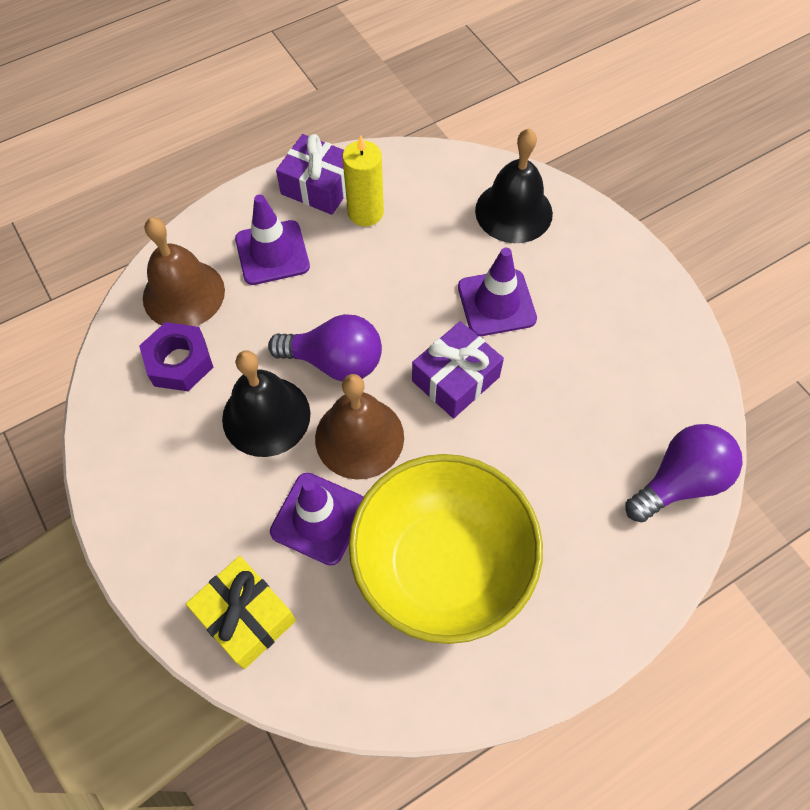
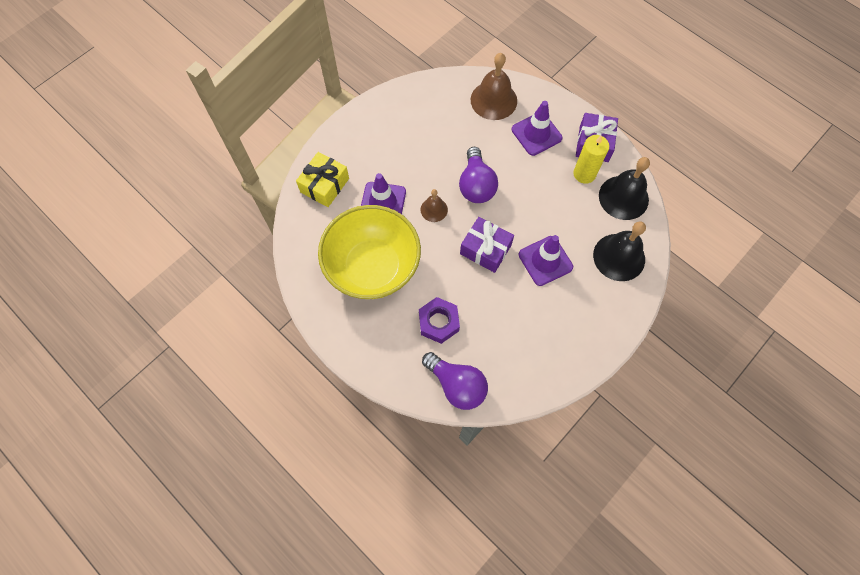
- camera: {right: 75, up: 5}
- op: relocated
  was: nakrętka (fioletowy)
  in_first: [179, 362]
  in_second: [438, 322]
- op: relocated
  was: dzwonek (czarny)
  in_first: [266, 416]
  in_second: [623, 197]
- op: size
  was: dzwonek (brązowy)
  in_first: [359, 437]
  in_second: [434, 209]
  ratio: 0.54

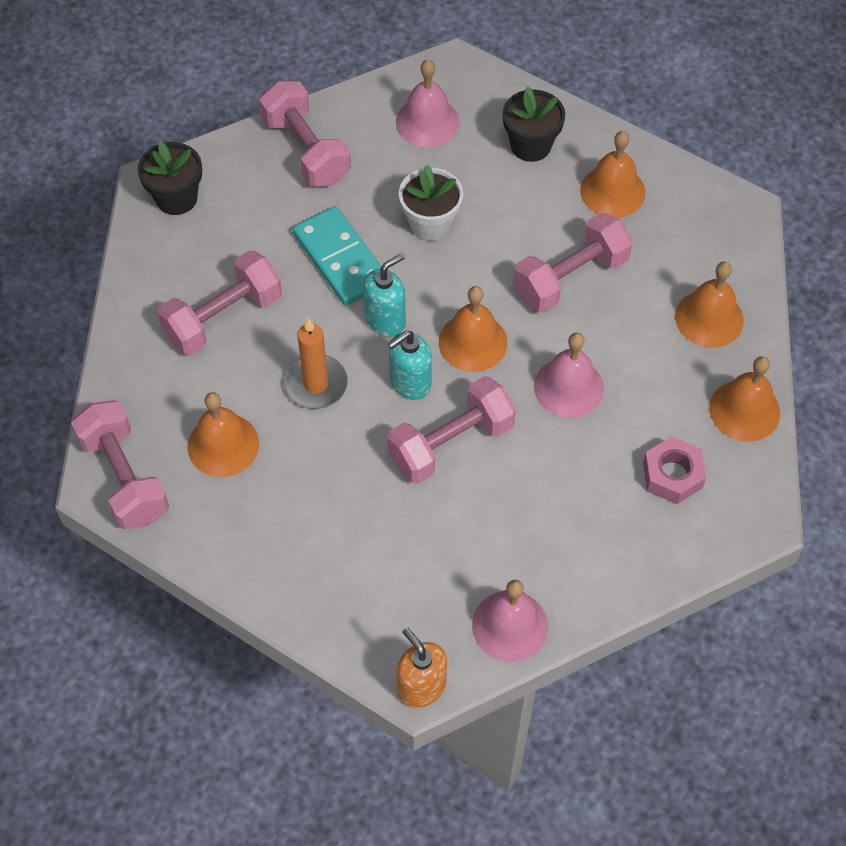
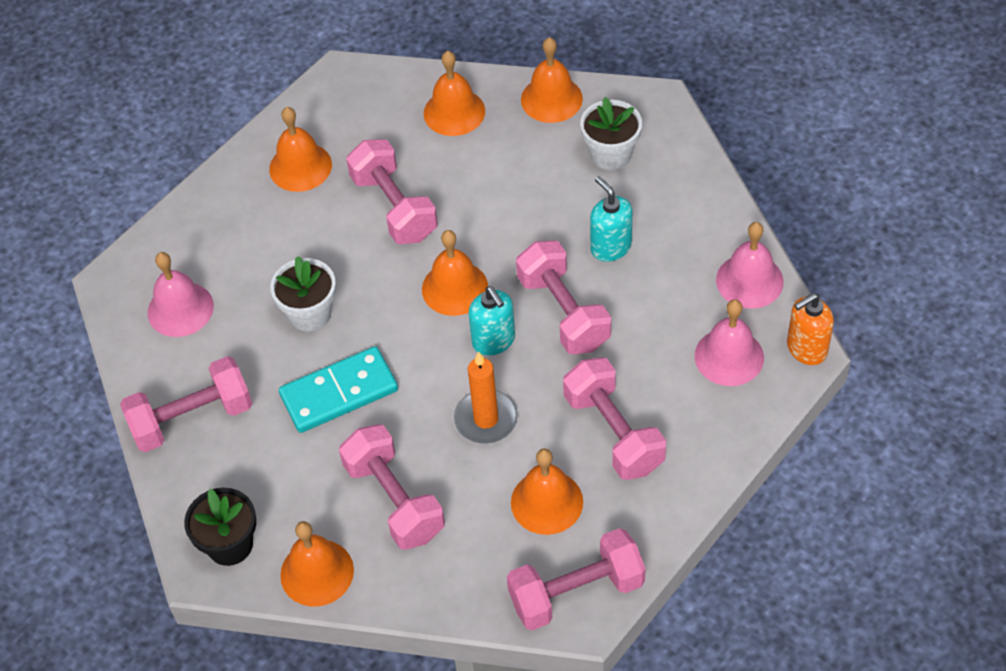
- camera: {right: -80, up: -5}
- op: missing
  was: doniczka (czarny)
  in_first: [530, 145]
- op: relocated
  was: dozownik mydła (turkusowy)
  in_first: [386, 320]
  in_second: [610, 247]
- op: relocated
  was: dzwonek (różowy)
  in_first: [568, 387]
  in_second: [729, 356]
- op: exchanged
  was: nakrętka (różowy)
  now: doniczka (biały)
  in_first: [672, 475]
  in_second: [611, 154]
- op: appeared
  now: hantel (różowy)
  in_second: [614, 432]
- op: appeared
  now: dzwonek (pomarańczowy)
  in_second: [317, 572]

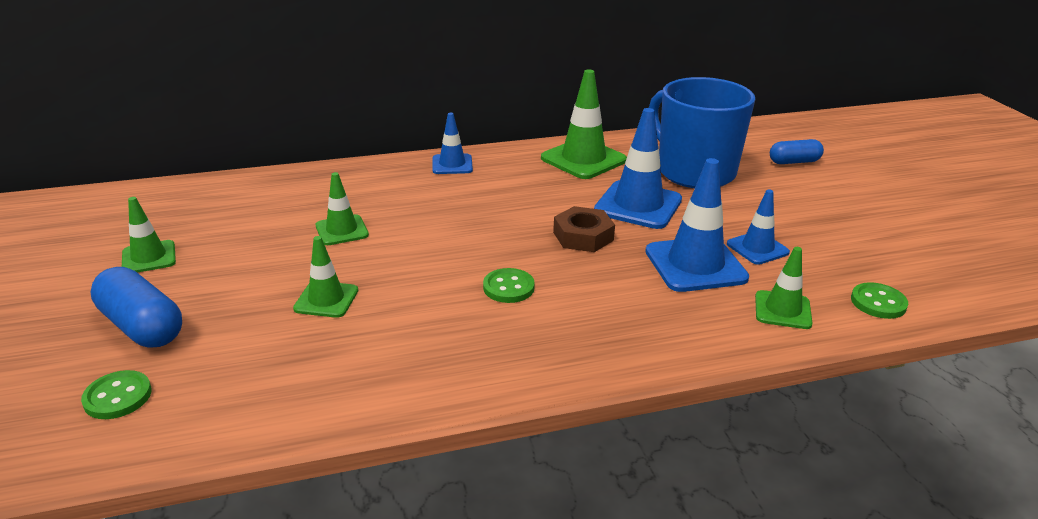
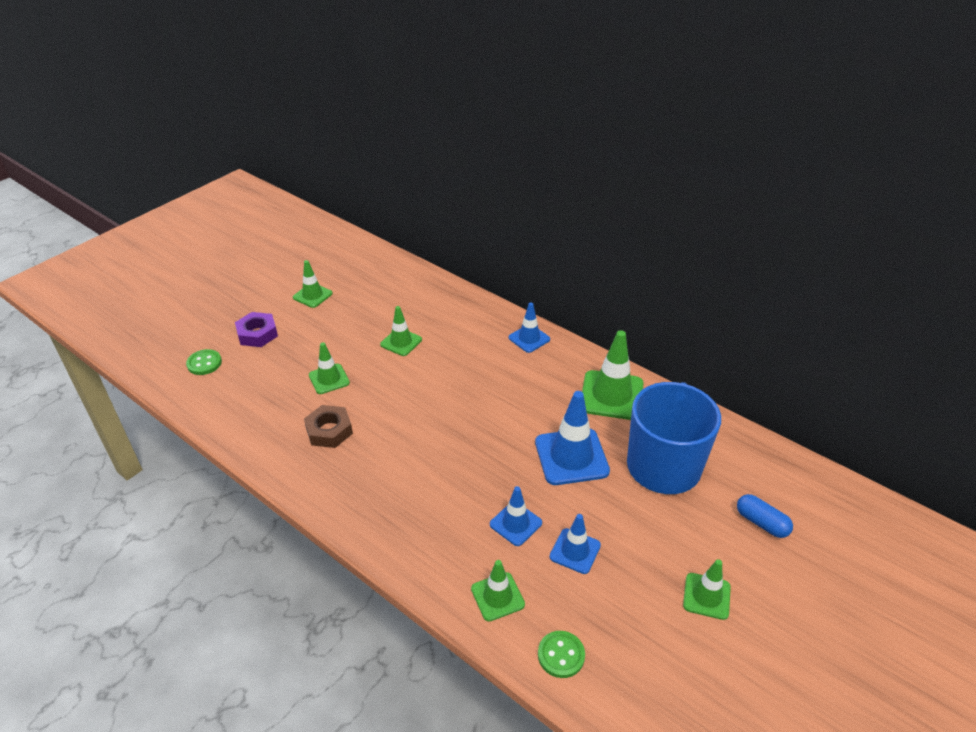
- camera: {right: 55, up: 10}
- op: size
  was: pachołek (niebieski)
  in_first: [695, 265]
  in_second: [515, 523]
  ratio: 0.59
- op: relocated
  was: nakrętka (brązowy)
  in_first: [583, 236]
  in_second: [329, 431]
- op: exchanged
  was: kapsułka (niebieski)
  now: nakrętka (fioletowy)
  in_first: [142, 326]
  in_second: [257, 334]
- op: missing
  was: guzik (zielony)
  in_first: [508, 287]
- op: appeared
  now: pachołek (zielony)
  in_second: [706, 596]

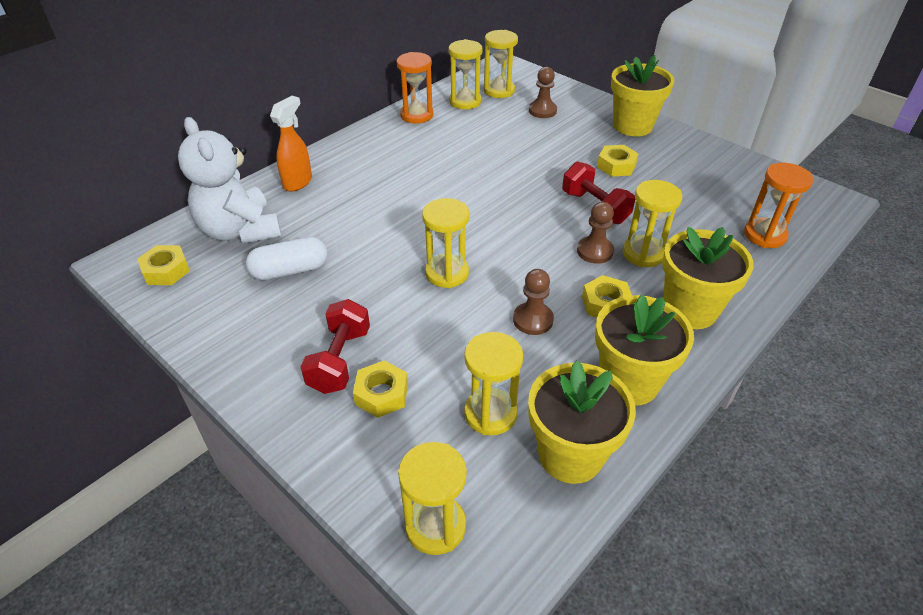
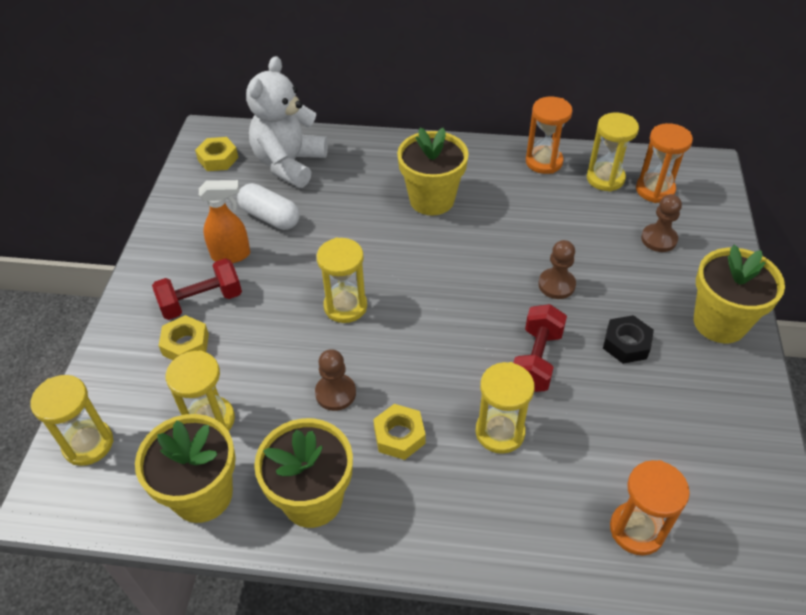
- camera: {right: 55, up: 5}
- op: colour
  was: klepsydra (żółty)
  now: klepsydra (pomarańczowy)
  in_first: [499, 91]
  in_second: [655, 190]
- op: relocated
  was: spryskiwacz (pomarańczowy)
  in_first: [298, 182]
  in_second: [231, 255]
- op: colour
  was: nakrętka (żółty)
  now: nakrętka (czarny)
  in_first: [616, 166]
  in_second: [626, 344]
- op: relocated
  was: pionek (brązowy)
  in_first: [595, 251]
  in_second: [556, 285]
- op: relocated
  was: doniczka (żółty)
  in_first: [690, 310]
  in_second: [432, 200]

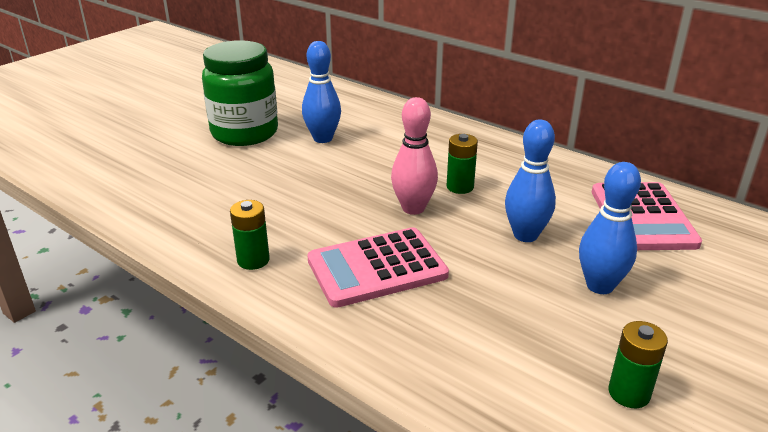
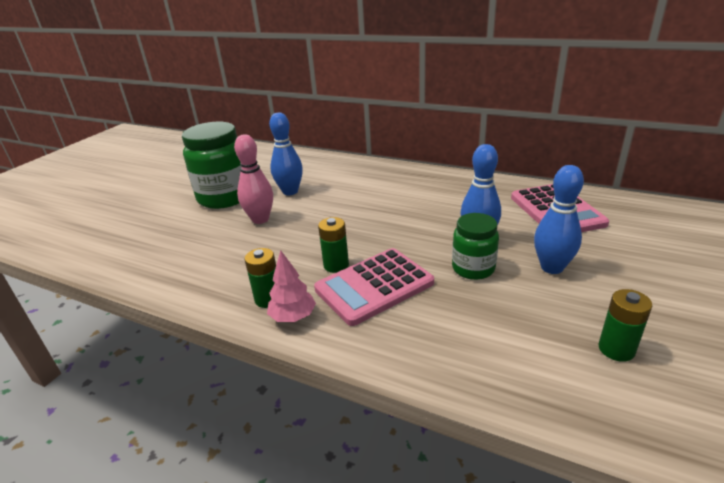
- camera: {right: -10, up: 0}
- op: relocated
  was: kręgiel (różowy)
  in_first: [413, 208]
  in_second: [260, 219]
- op: relocated
  was: bateria (zielony)
  in_first: [460, 187]
  in_second: [336, 265]
- op: appeared
  now: słoik (zielony)
  in_second: [473, 268]
- op: appeared
  now: drzewko (różowy)
  in_second: [293, 317]

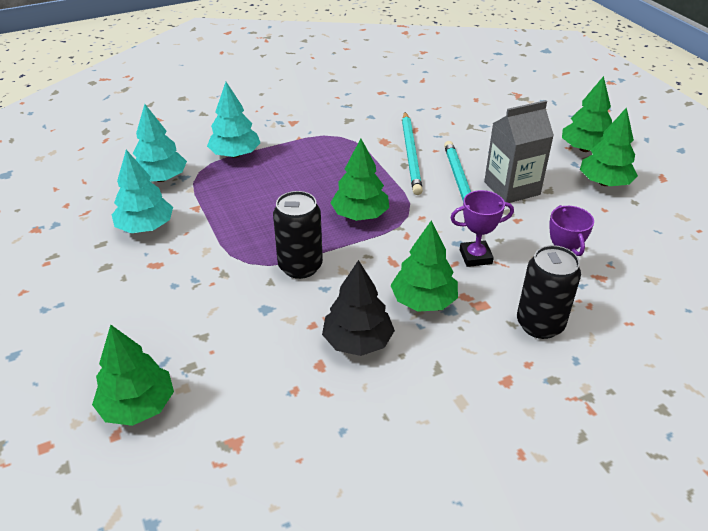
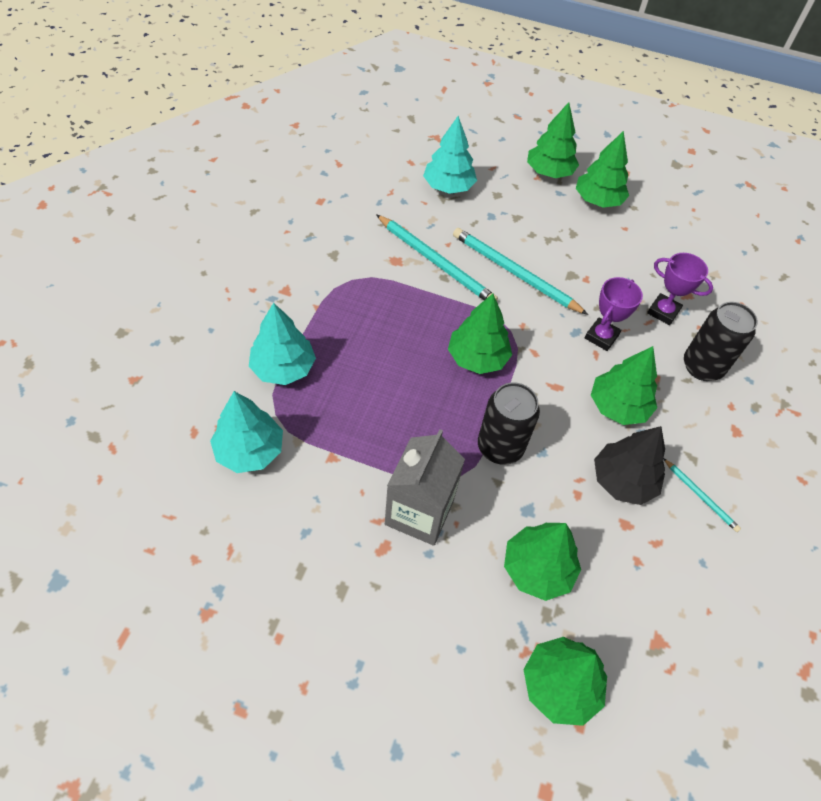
- camera: {right: -50, up: 15}
- op: relocated
  was: karton mleka (szary)
  in_first: [512, 188]
  in_second: [419, 512]
- op: relocated
  was: drzewko (turkusowy)
  in_first: [145, 227]
  in_second: [448, 187]
- op: appeared
  now: ołówek (turkusowy)
  in_second: [700, 496]
- op: appeared
  now: drzewko (zielony)
  in_second: [537, 569]

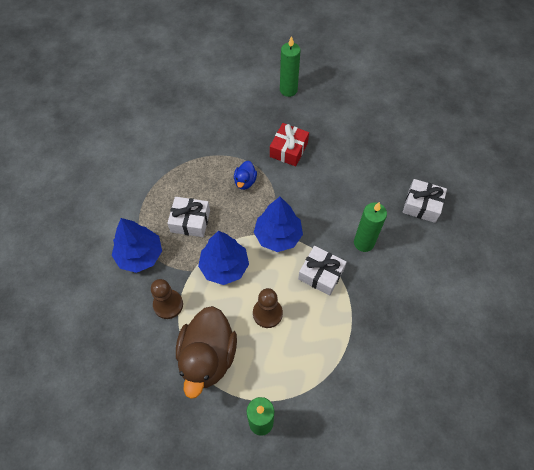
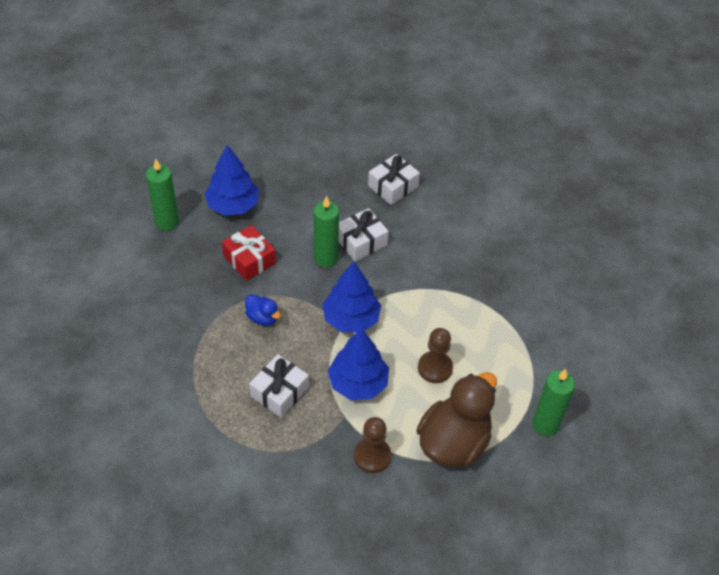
- camera: {right: -65, up: -10}
- op: relocated
  was: świeca (zielony)
  in_first: [364, 243]
  in_second: [325, 258]
- op: relocated
  was: drzewko (niebieski)
  in_first: [140, 255]
  in_second: [233, 205]
- op: relocated
  was: prezent (biały)
  in_first: [321, 274]
  in_second: [361, 241]
- op: spun
  was: kaczka (brązowy)
  in_first: [208, 357]
  in_second: [453, 442]
  clockwise: -90

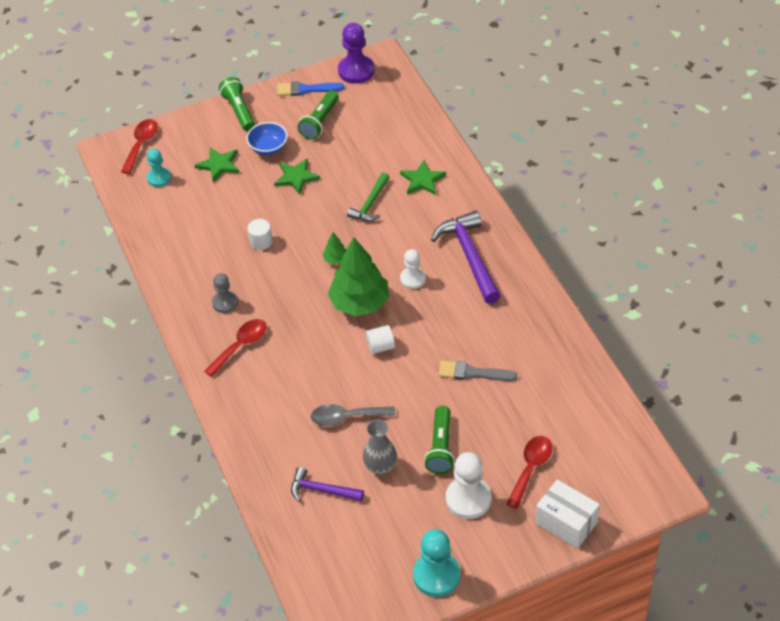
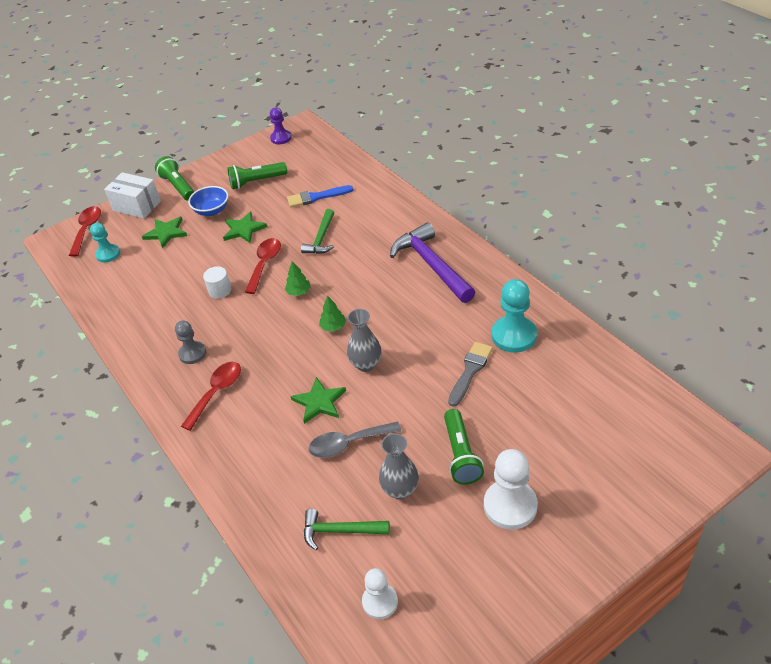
- camera: {right: -10, up: -5}
- op: size
  was: pionek (fioletowy)
  in_first: [356, 71]
  in_second: [281, 138]
  ratio: 0.63
- op: relocated
  was: pędzel (niebieski)
  in_first: [306, 89]
  in_second: [316, 197]
- op: spun
  was: latarka (zielony)
  in_first: [320, 122]
  in_second: [256, 182]
  clockwise: 60
- op: relocated
  was: gwiazda (zielony)
  in_first: [422, 180]
  in_second: [319, 402]
- op: size
  was: drzewko (zielony)
  in_first: [360, 303]
  in_second: [333, 327]
  ratio: 0.43
- op: relocated
  was: pionek (biały)
  in_first: [413, 279]
  in_second: [380, 602]
- op: exchanged
  was: walec (biały)
  now: wazon (szary)
  in_first: [380, 346]
  in_second: [366, 364]
- op: spun
  was: pędzel (szary)
  in_first: [472, 373]
  in_second: [470, 371]
  clockwise: 120
- op: relocated
  was: łyżka (czerwony)
  in_first: [531, 468]
  in_second: [265, 264]
- op: colour
  was: młotek (fioletowy)
  now: młotek (zielony)
  in_first: [321, 490]
  in_second: [340, 531]
- op: relocated
  was: pudełko (biały)
  in_first: [566, 523]
  in_second: [137, 206]
- op: relocated
  was: pionek (turkusowy)
  in_first: [436, 575]
  in_second: [514, 335]

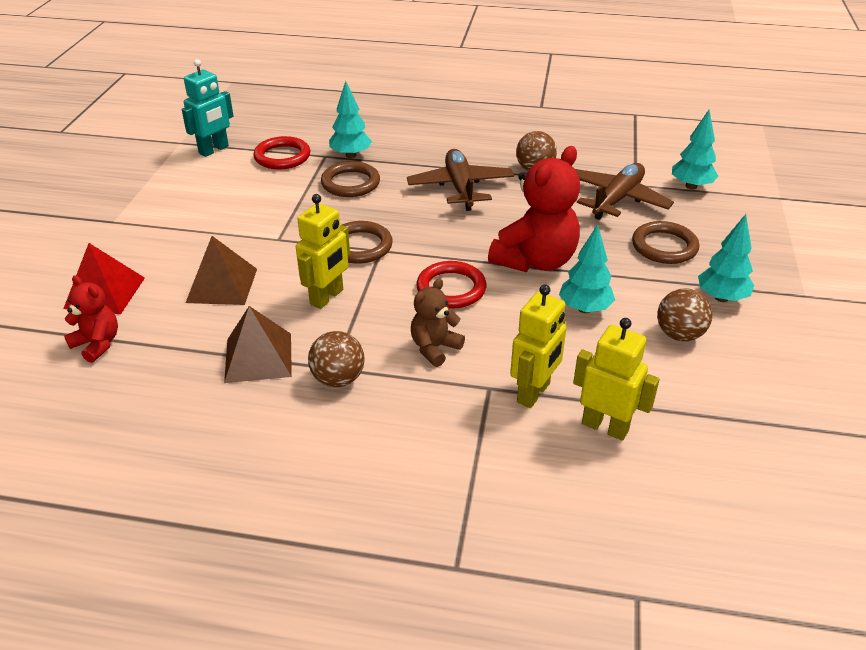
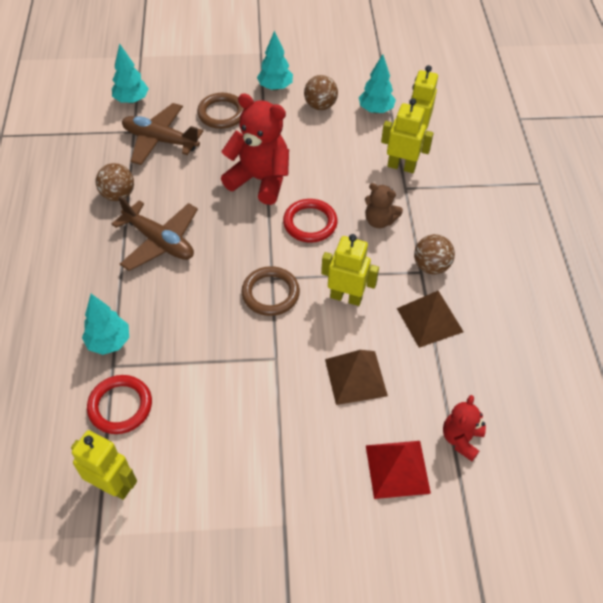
- camera: {right: -105, up: 15}
- op: colour
  was: robot (turkusowy)
  now: robot (żółty)
  in_first: [214, 150]
  in_second: [113, 485]
- op: spun
  was: samolot (brązowy)
  in_first: [460, 187]
  in_second: [159, 241]
  clockwise: -120
- op: missing
  was: pierścień (brązowy)
  in_first: [350, 183]
- op: relocated
  was: drzewko (turkusowy)
  in_first: [584, 308]
  in_second: [375, 110]

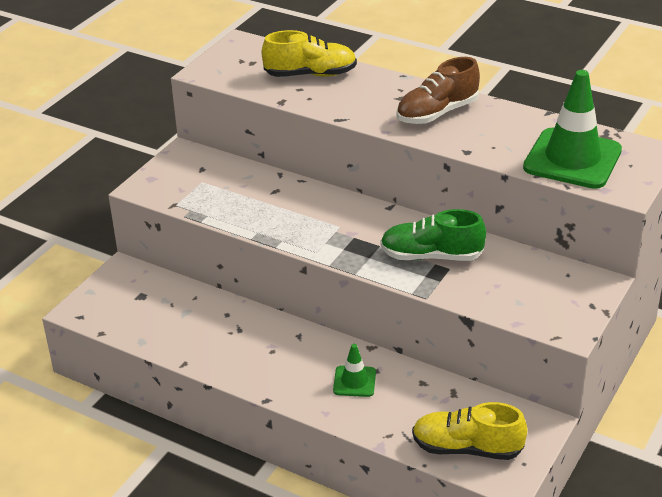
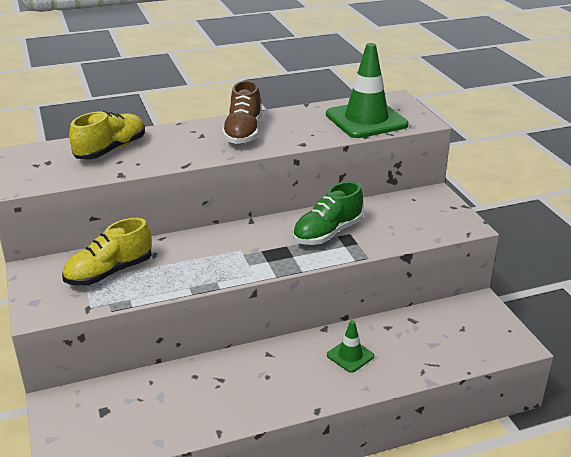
- camera: {right: -50, up: -5}
- op: relocated
  was: but (żółty)
  in_first: [467, 448]
  in_second: [109, 272]

